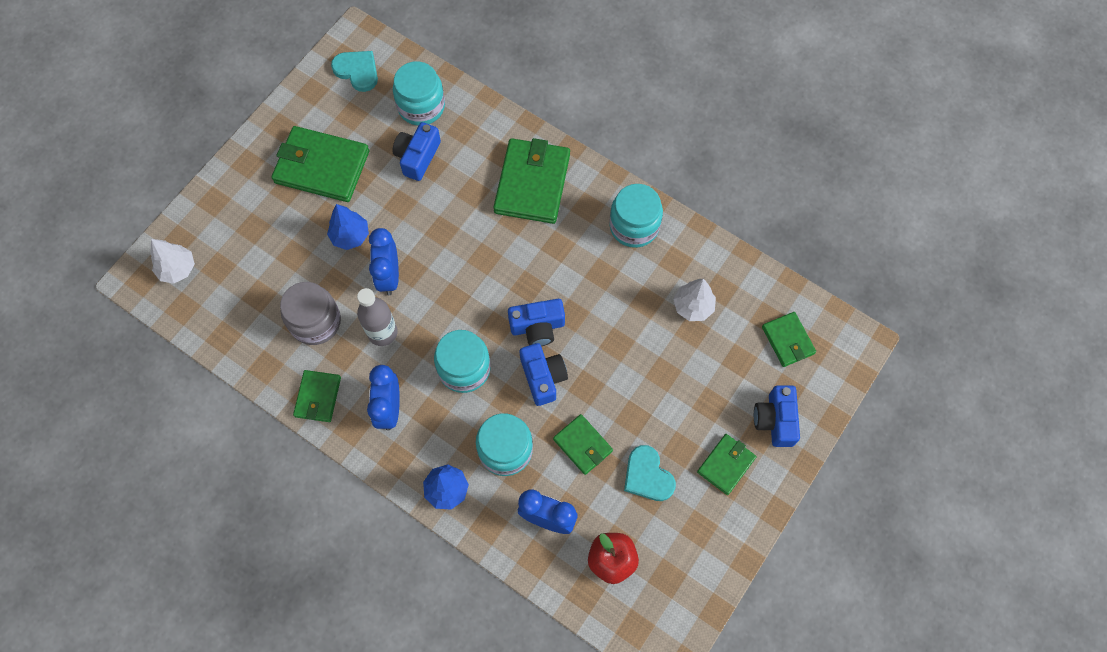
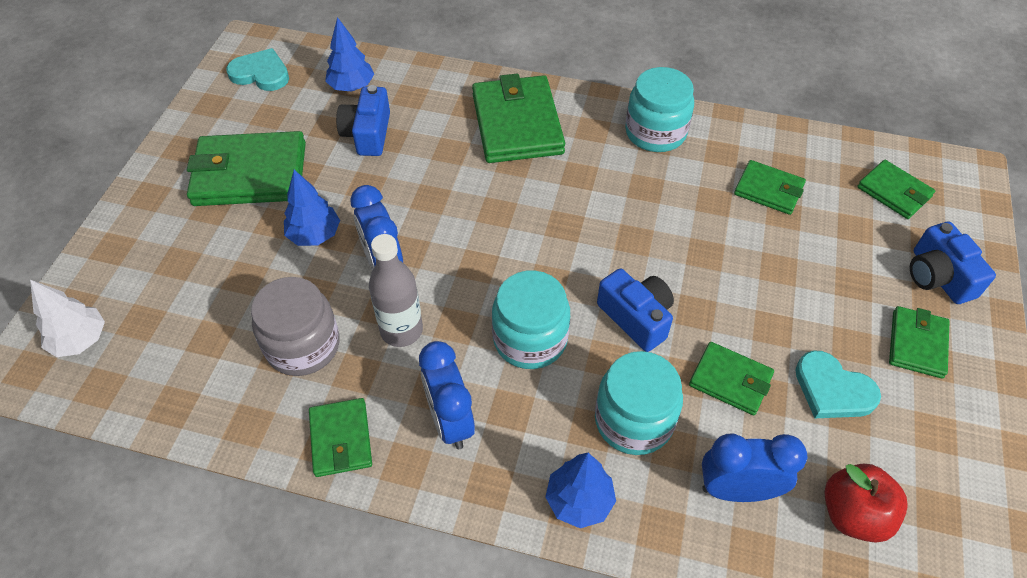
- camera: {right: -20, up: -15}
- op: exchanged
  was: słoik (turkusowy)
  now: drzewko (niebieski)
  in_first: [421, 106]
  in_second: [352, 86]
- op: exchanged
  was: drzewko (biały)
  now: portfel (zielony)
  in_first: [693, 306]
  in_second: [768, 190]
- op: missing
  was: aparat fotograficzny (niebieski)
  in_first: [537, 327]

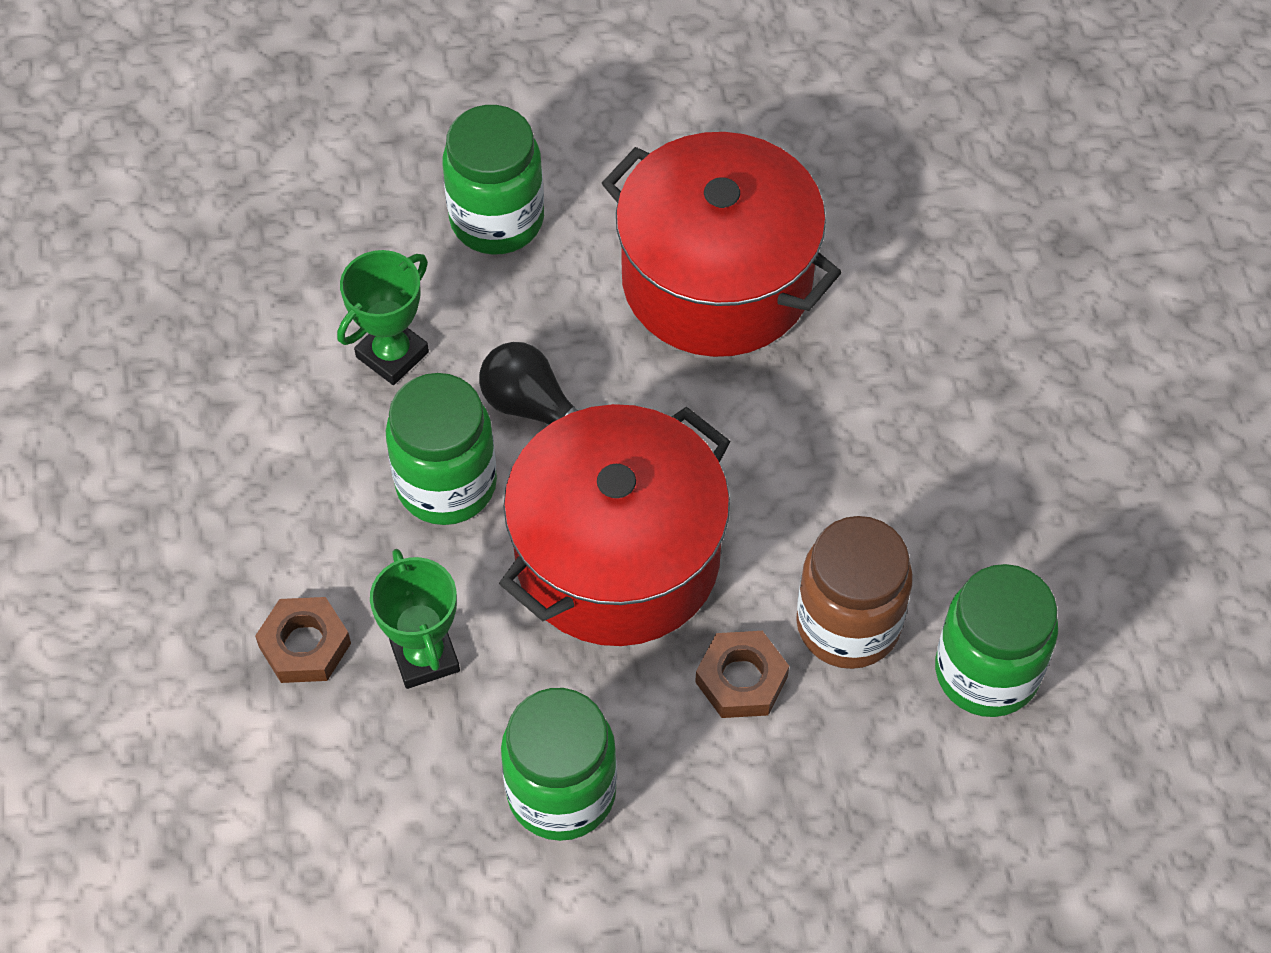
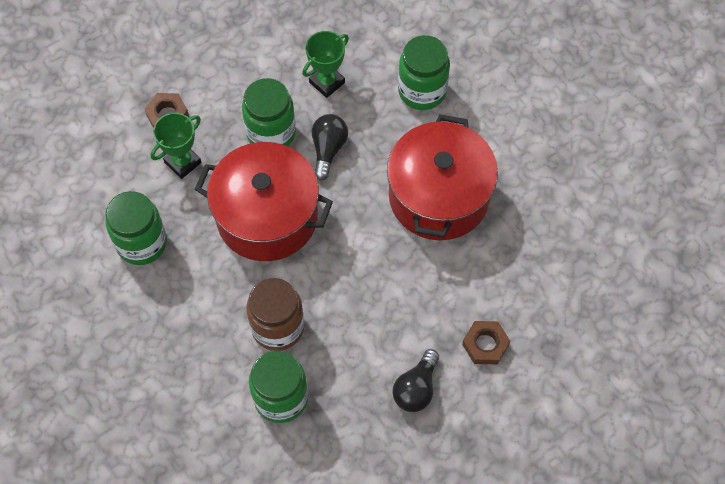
- camera: {right: 65, up: 5}
- op: spun
  was: puchar (zielony)
  in_first: [392, 354]
  in_second: [327, 82]
  clockwise: -60
- op: relocated
  was: nakrętka (brązowy)
  in_first: [741, 679]
  in_second: [485, 344]
- op: appeared
  now: żarówka (czarny)
  in_second: [416, 388]

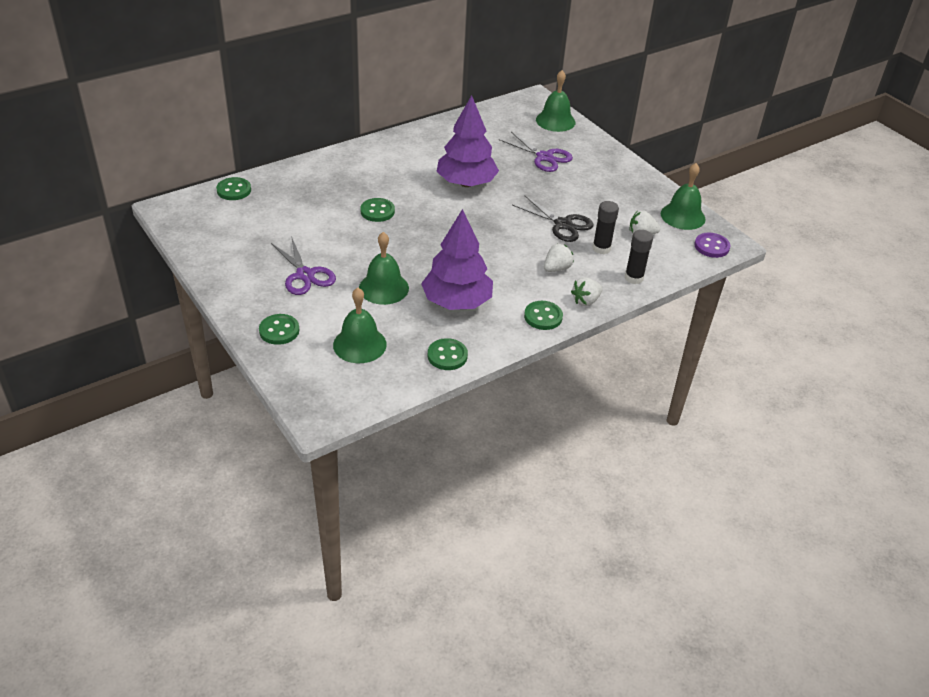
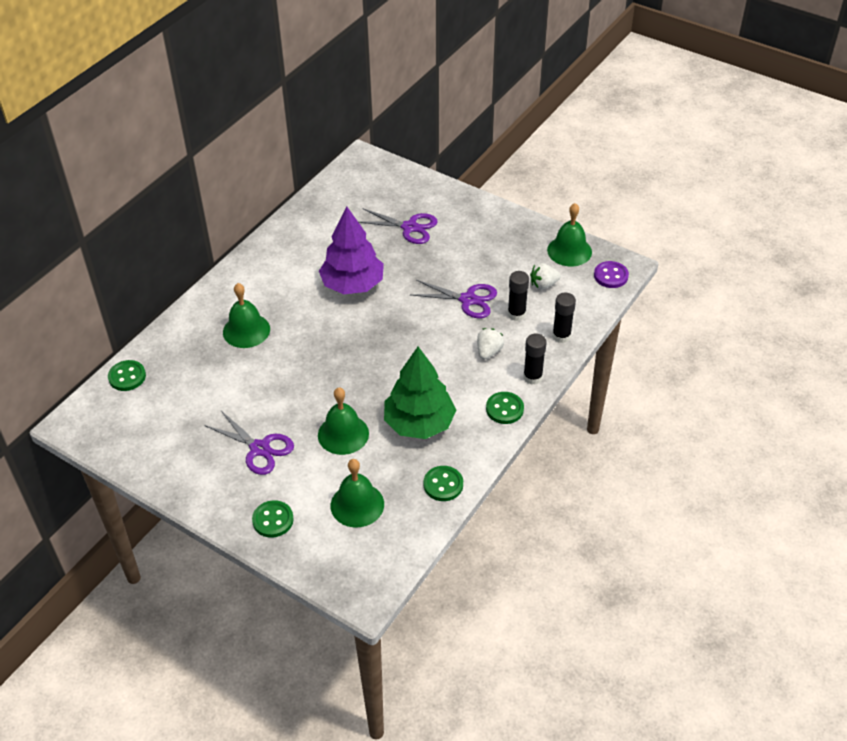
- camera: {right: -20, up: 5}
- op: relocated
  was: dzwonek (zielony)
  in_first: [555, 121]
  in_second: [246, 330]
- op: colour
  was: nożyczki (czarny)
  now: nożyczki (fioletowy)
  in_first: [562, 224]
  in_second: [468, 300]
- op: missing
  was: guzik (zielony)
  in_first: [377, 211]
- op: colour
  was: drzewko (fioletowy)
  now: drzewko (zielony)
  in_first: [457, 302]
  in_second: [419, 423]
- op: exchanged
  was: truskawka (biały)
  now: klej w sztyfcie (czarny)
  in_first: [585, 301]
  in_second: [532, 377]

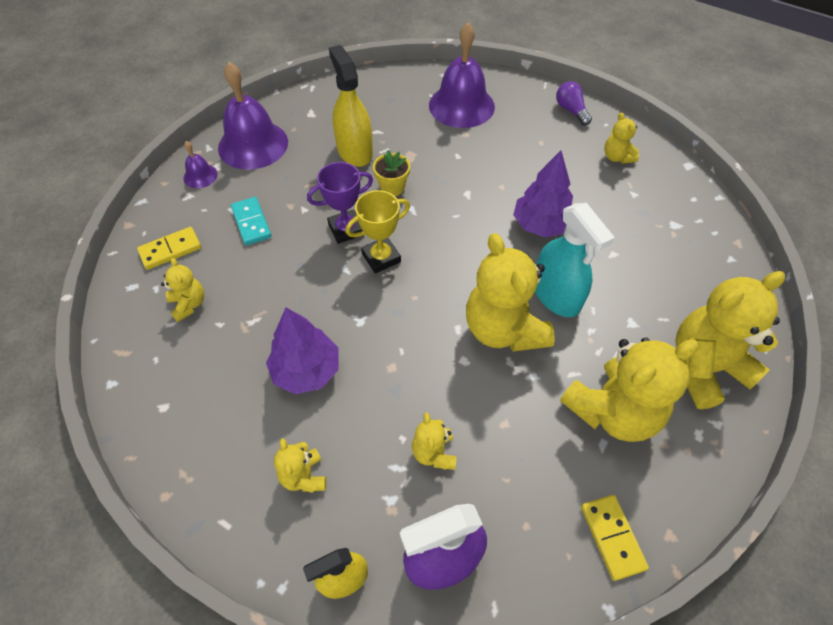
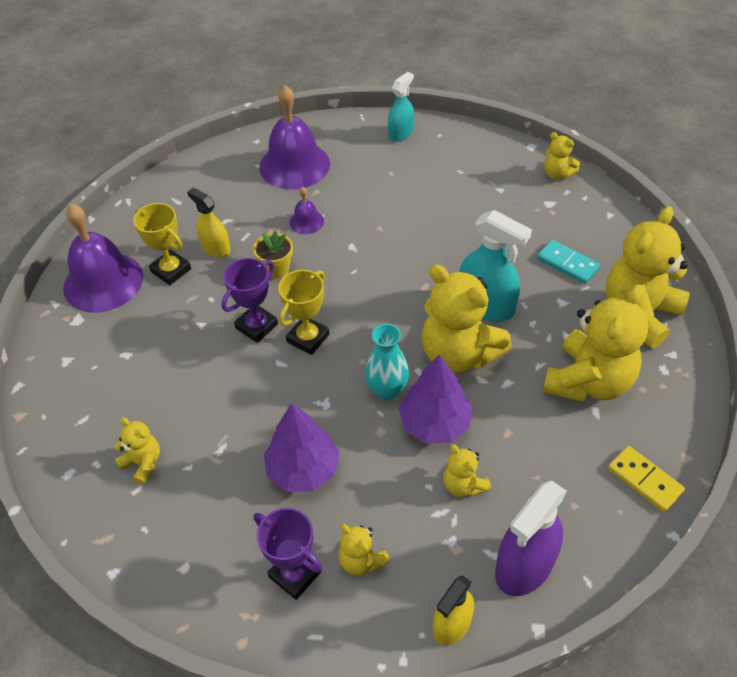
- camera: {right: -25, up: -5}
- op: size
  was: spryskiwacz (żółty)
  in_first: [354, 151]
  in_second: [216, 248]
  ratio: 0.63
- op: exchanged
  was: żarówka (fioletowy)
  now: spryskiwacz (turkusowy)
  in_first: [571, 110]
  in_second: [400, 133]
- op: relocated
  was: miś (żółty)
  in_first: [617, 157]
  in_second: [557, 174]
- op: relocated
  was: dzwonek (fioletowy)
  in_first: [200, 176]
  in_second: [306, 221]
- op: relocated
  was: drzewko (fioletowy)
  in_first: [541, 225]
  in_second: [435, 424]
- op: relocated
  was: kostka domina (turkusowy)
  in_first: [251, 223]
  in_second: [567, 264]
- op: missing
  was: kostka domina (żółty)
  in_first: [170, 250]
- op: appeared
  now: puchar (żółty)
  in_second: [171, 270]
- op: appeared
  now: wazon (turkusowy)
  in_second: [387, 390]
- op: appeared
  now: puchar (fioletowy)
  in_second: [295, 574]

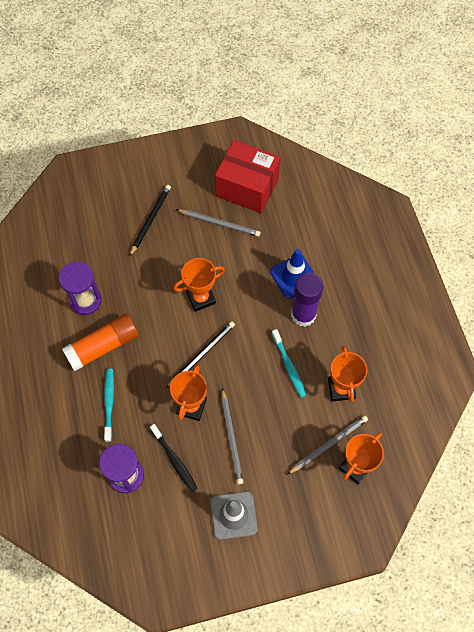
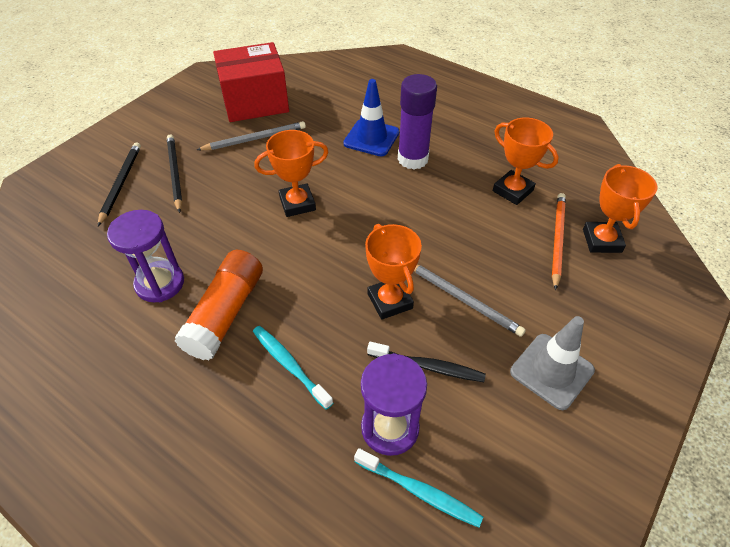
- camera: {right: -40, up: -15}
- op: spun
  was: puchar (pomarańczowy)
  in_first: [201, 298]
  in_second: [297, 203]
  clockwise: 45
- op: relocated
  was: ołówek (czarny)
  in_first: [202, 354]
  in_second: [121, 183]
- op: relocated
  was: szczoteczka do zębów (turkusowy)
  in_first: [289, 366]
  in_second: [419, 491]
- op: colour
  was: ołówek (szary)
  now: ołówek (pomarańczowy)
  in_first: [328, 444]
  in_second: [557, 240]

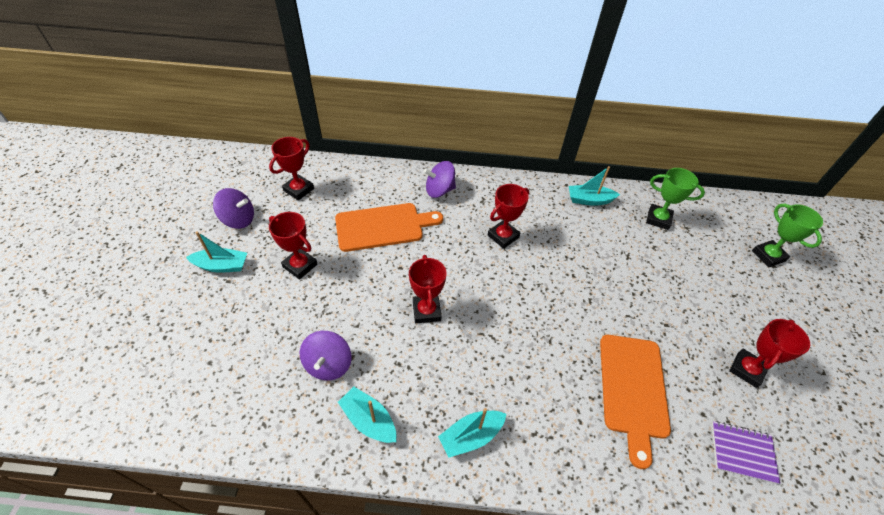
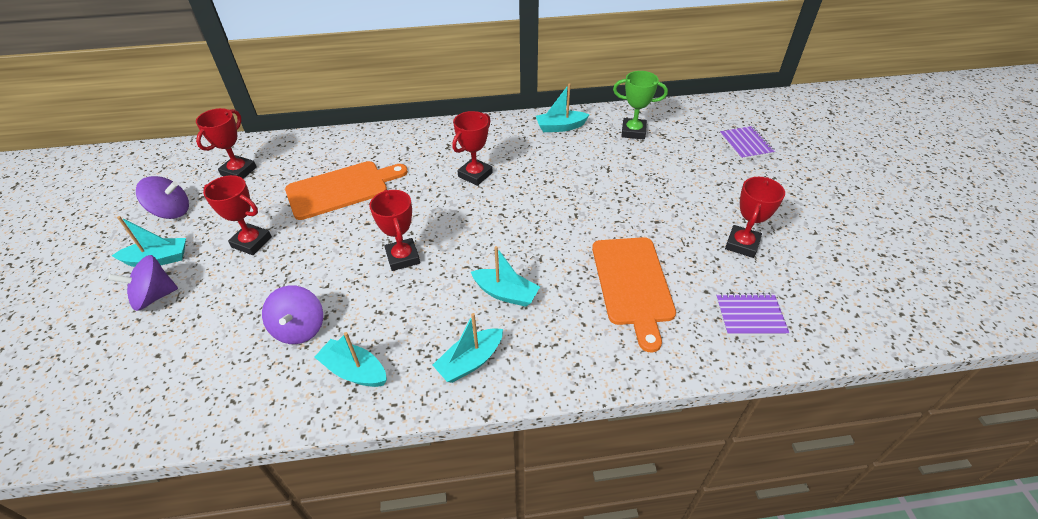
- camera: {right: -10, up: -5}
- op: relocated
  was: bączek (fioletowy)
  in_first: [439, 190]
  in_second: [154, 296]
- op: exchanged
  was: puchar (zielony)
  now: zeszyt (fioletowy)
  in_first: [768, 256]
  in_second: [746, 144]
- op: appeared
  now: łódka (turkusowy)
  in_second: [506, 293]

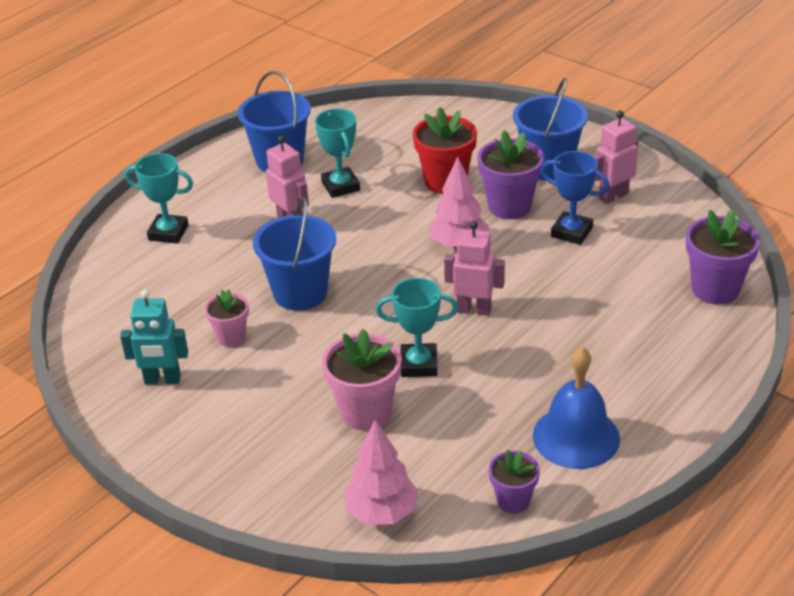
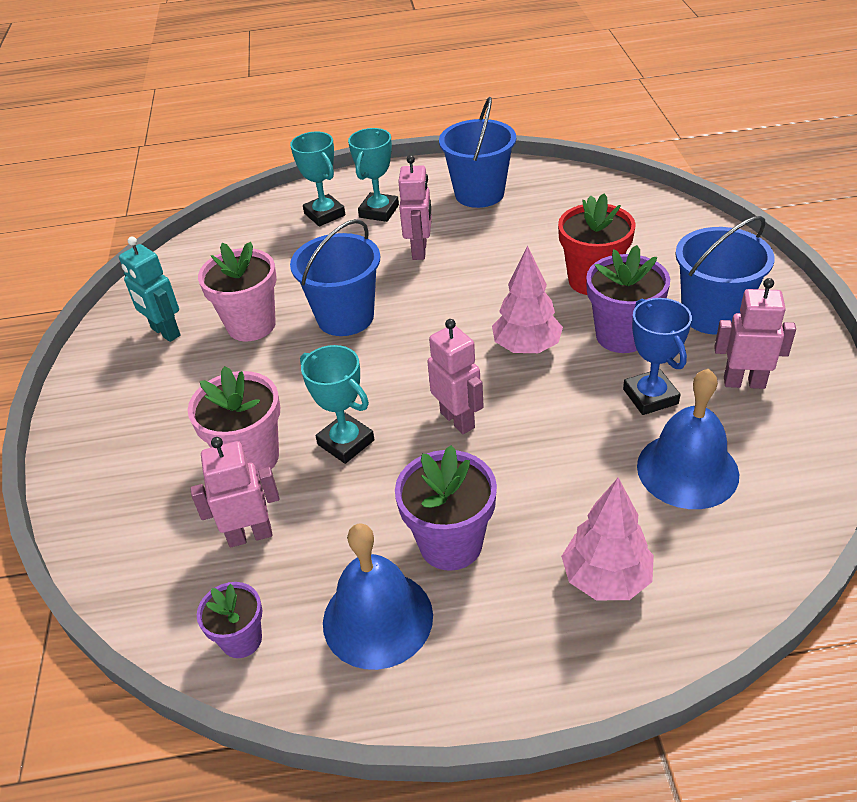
- camera: {right: 45, up: 5}
- op: relocated
  was: puchar (turkusowy)
  in_first: [340, 186]
  in_second: [379, 211]
- op: relocated
  was: doniczka (fioletowy)
  in_first: [715, 289]
  in_second: [450, 544]
- op: size
  was: doniczka (różowy)
  in_first: [231, 337]
  in_second: [251, 325]
  ratio: 1.66
- op: relocated
  was: drzewko (różowy)
  in_first: [381, 512]
  in_second: [606, 579]
- op: appeared
  now: dzwonek (niebieski)
  in_second: [687, 470]
- op: appeared
  now: robot (różowy)
  in_second: [250, 535]

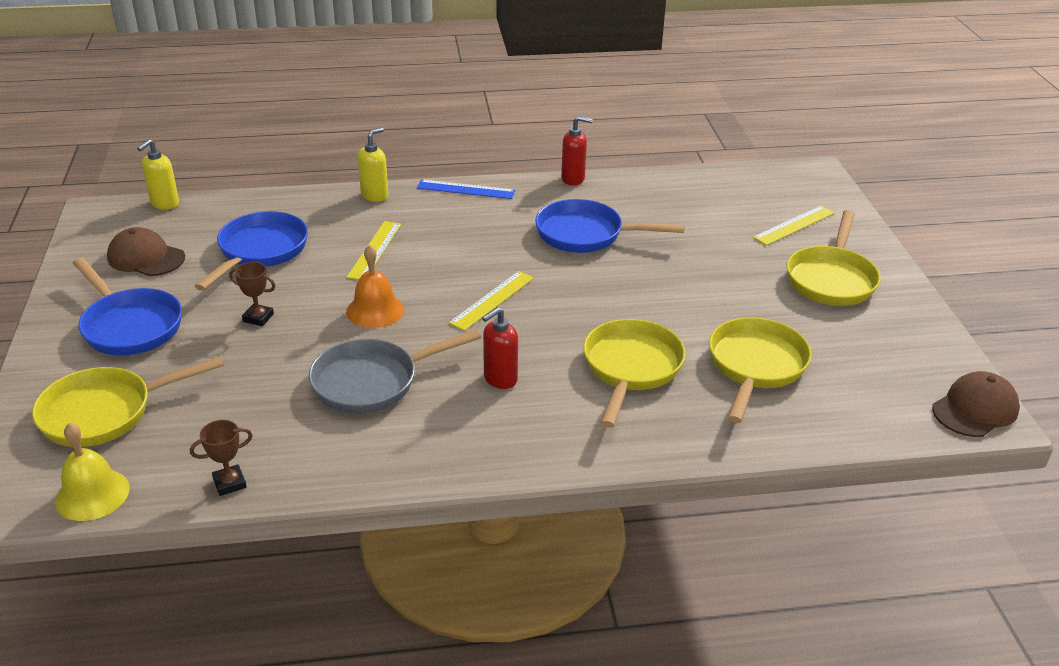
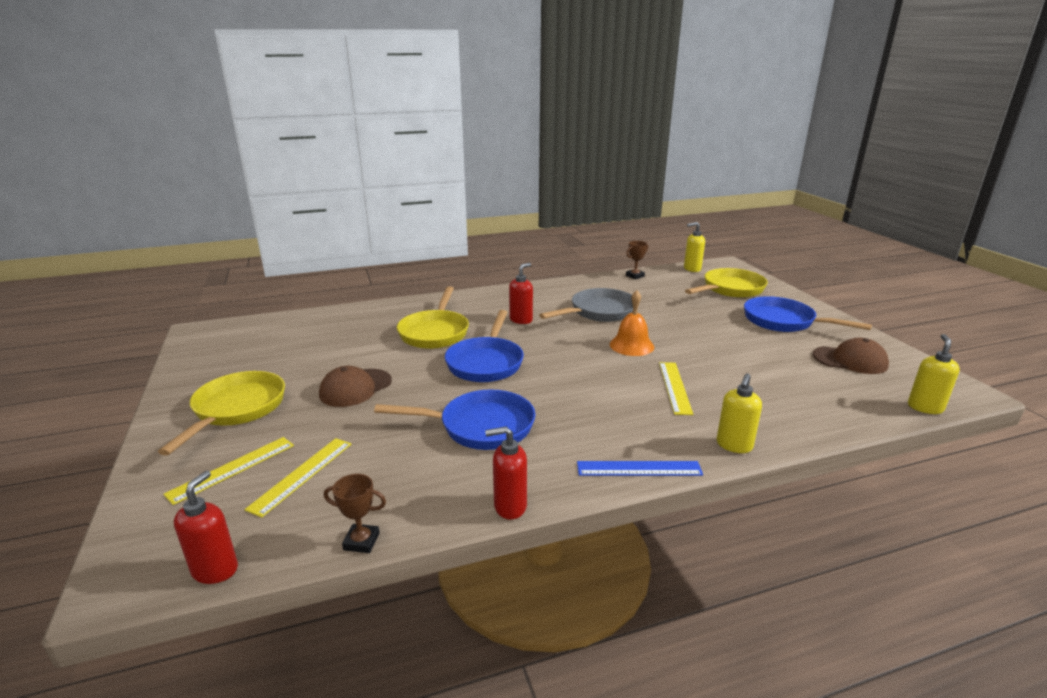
- camera: {right: 170, up: -10}
- op: relocated
  was: patelnia (niebieski)
  in_first: [260, 251]
  in_second: [486, 363]
- op: relocated
  was: puchar (brązowy)
  in_first: [258, 318]
  in_second: [361, 541]
- op: relocated
  was: linijka (żółty)
  in_first: [492, 300]
  in_second: [302, 475]
- op: missing
  was: patelnia (żółty)
  in_first: [755, 366]
- op: relocated
  was: czapka (brązowy)
  in_first: [975, 409]
  in_second: [355, 388]
- op: exchanged
  was: dzwonek (żółty)
  now: dozownik mydła (żółty)
  in_first: [92, 494]
  in_second: [692, 269]
- op: appeared
  now: dozownik mydła (czerwony)
  in_second: [215, 570]

